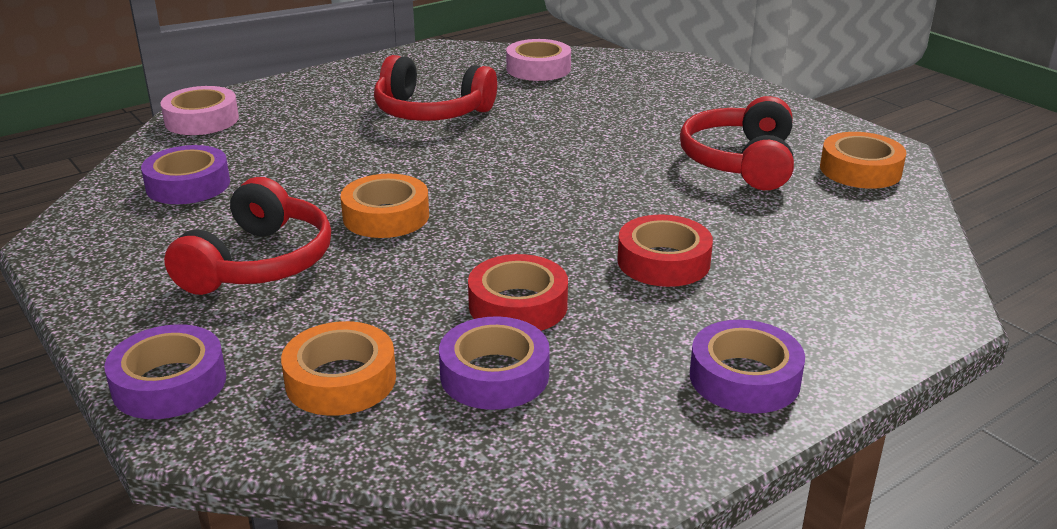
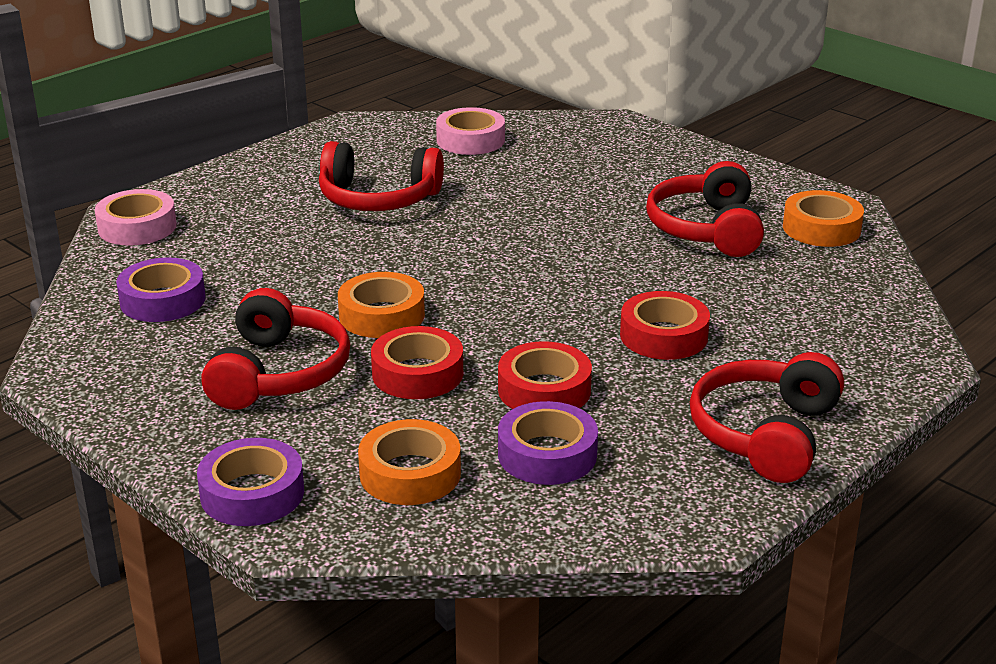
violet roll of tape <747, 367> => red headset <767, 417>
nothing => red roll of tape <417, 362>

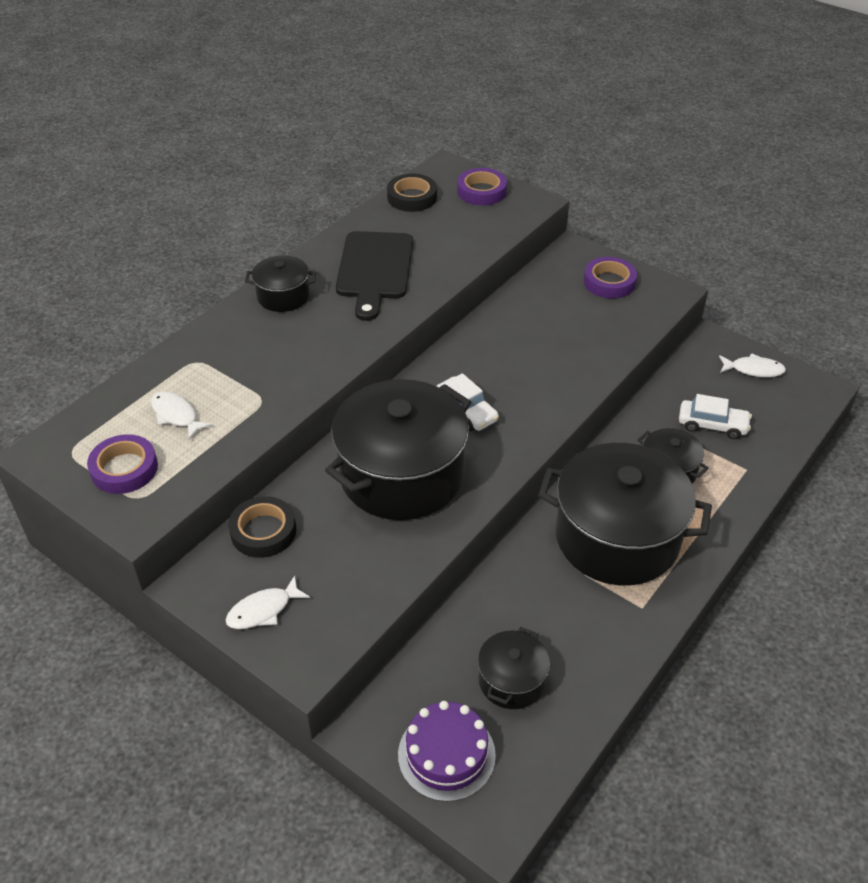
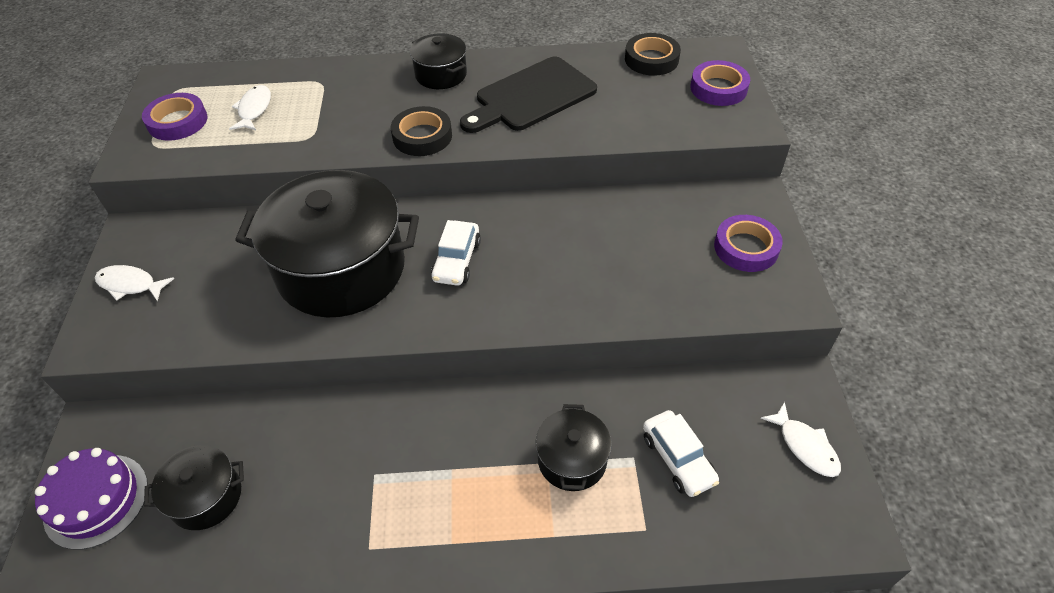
ebony cooking pot <625, 514> => nothing
ebony roll of tape <262, 527> => ebony roll of tape <421, 131>, shifted

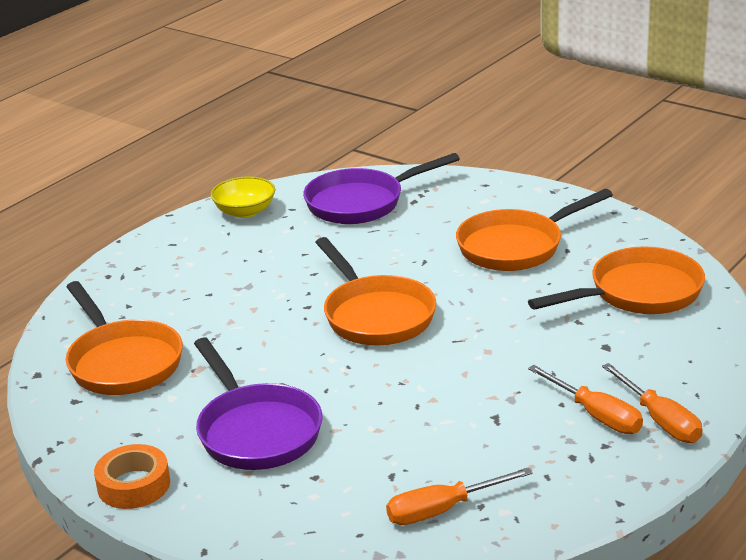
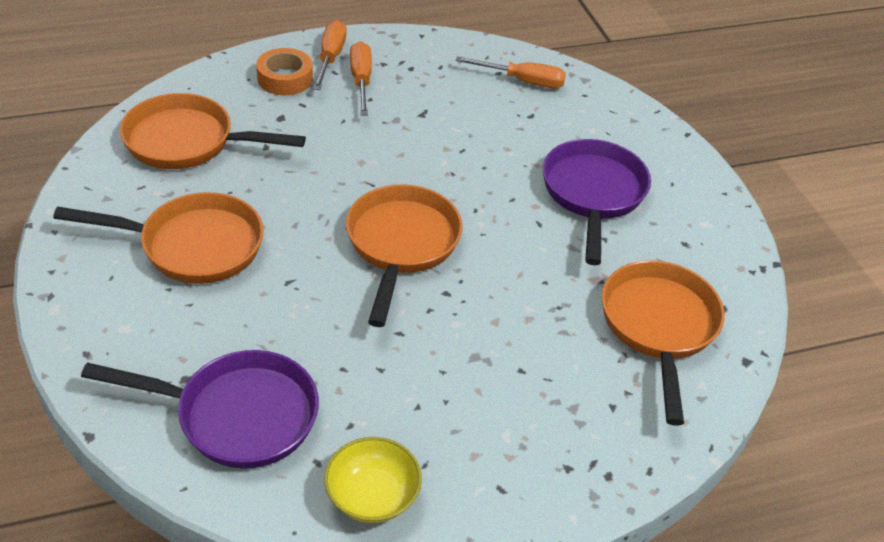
orange-coloured roll of tape <132, 476> => orange-coloured roll of tape <284, 71>, shifted

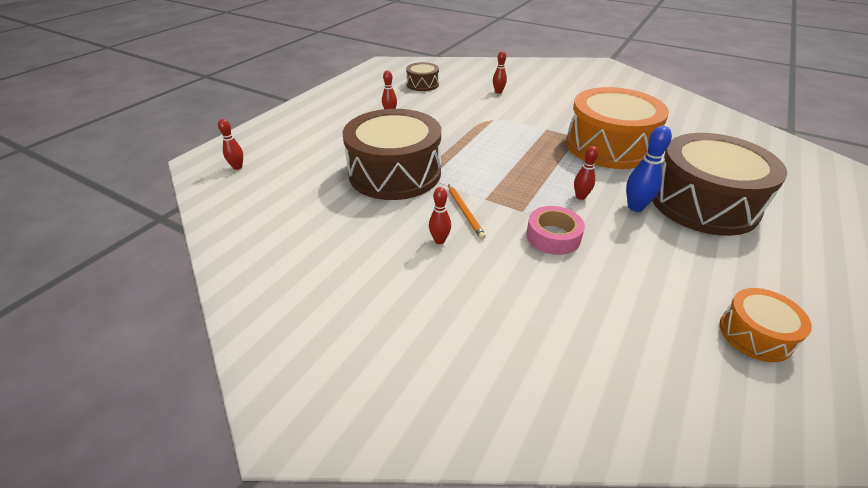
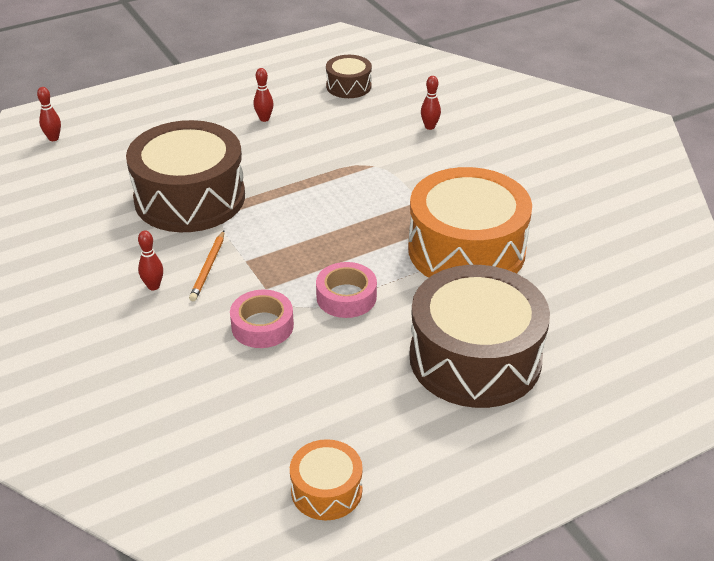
royal blue skittle <649, 169> => nothing
red skittle <586, 173> => rosy roll of tape <346, 290>

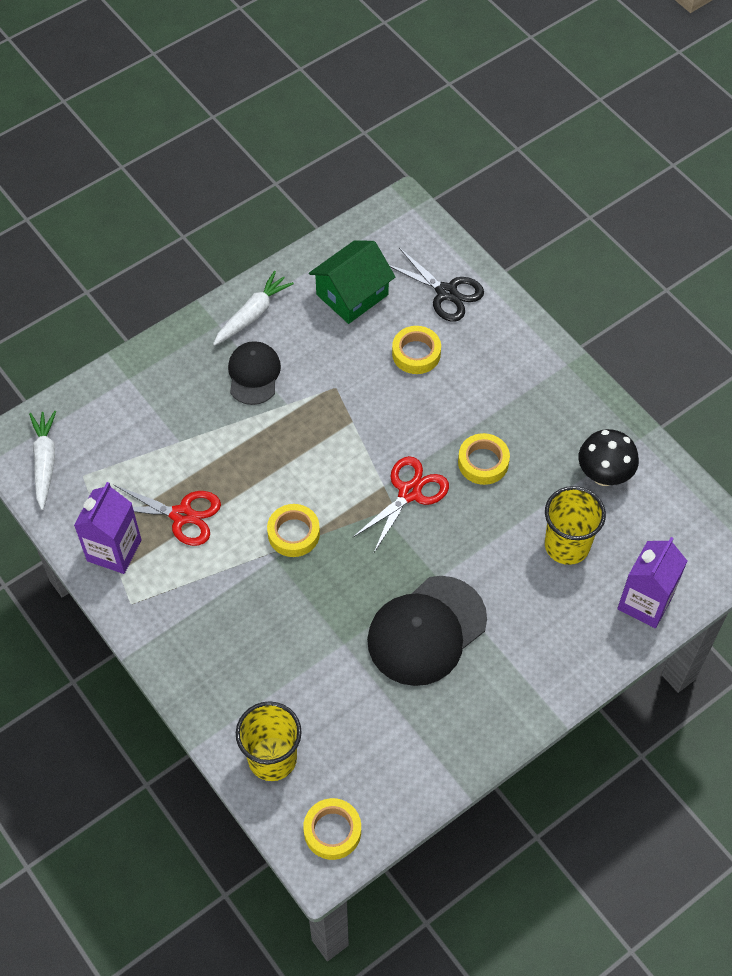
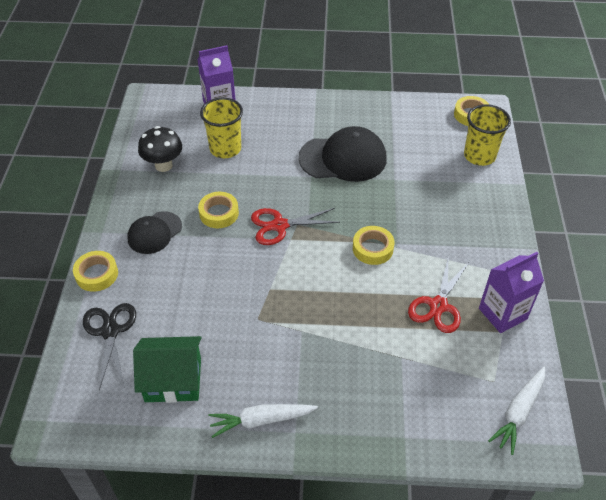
bright yellow roll of tape <416, 350> => bright yellow roll of tape <95, 271>, shifted
ebony peaked cap <254, 373> => ebony peaked cap <154, 232>, shifted
red pair of scissors <167, 515> => red pair of scissors <438, 296>, 120 degrees counterclockwise

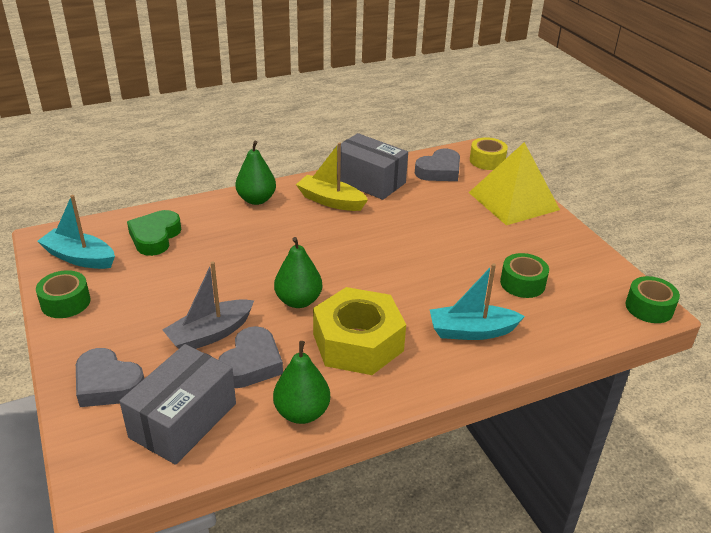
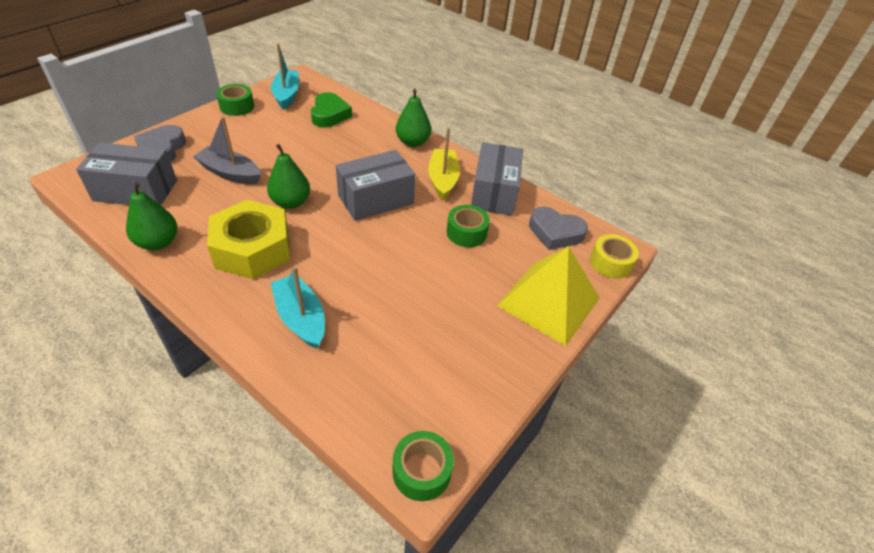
green love heart <154, 233> => green love heart <331, 110>, 105 degrees clockwise
green roll of tape <524, 275> => green roll of tape <468, 226>, shifted
gray love heart <250, 357> => nothing
nothing => gray box <375, 185>

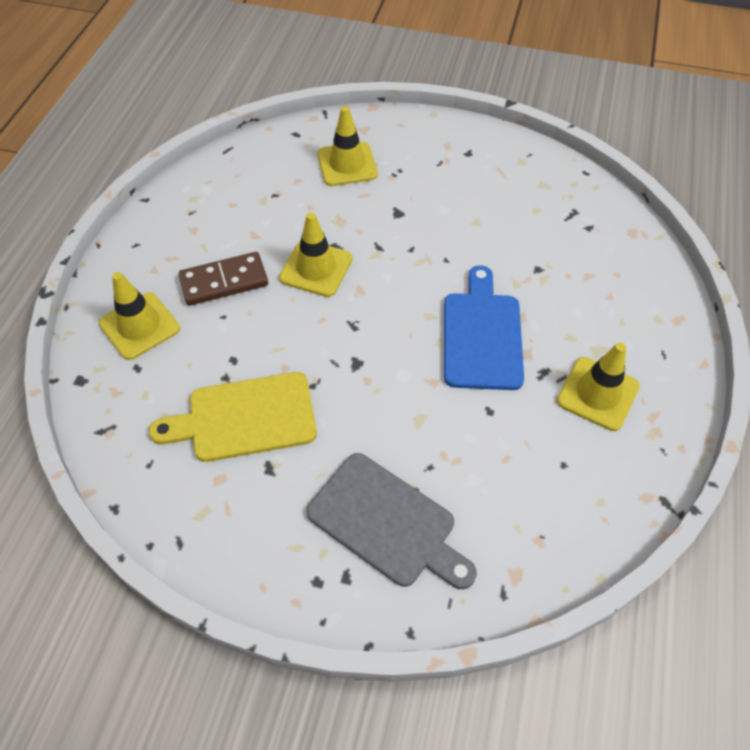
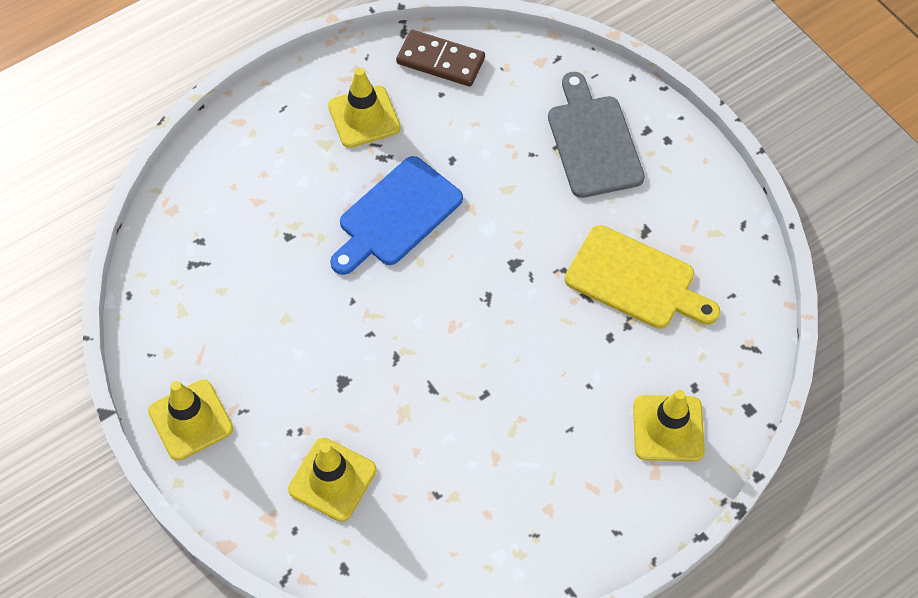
bright yellow safety cone <315, 254> => bright yellow safety cone <190, 420>, shifted
dark brown domino <223, 279> => dark brown domino <440, 58>, shifted

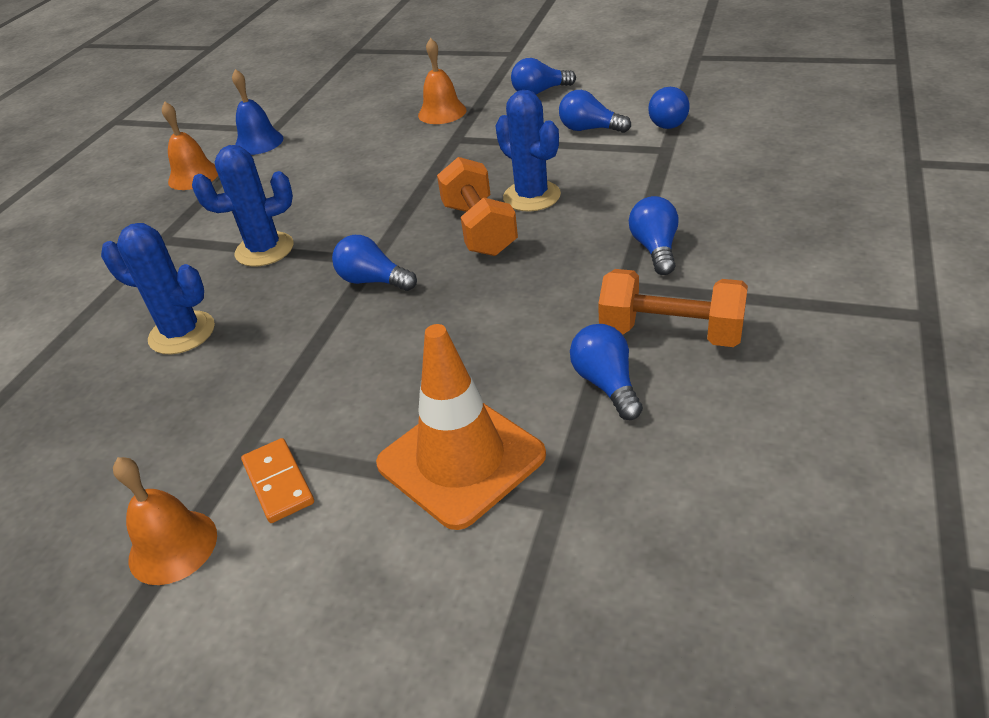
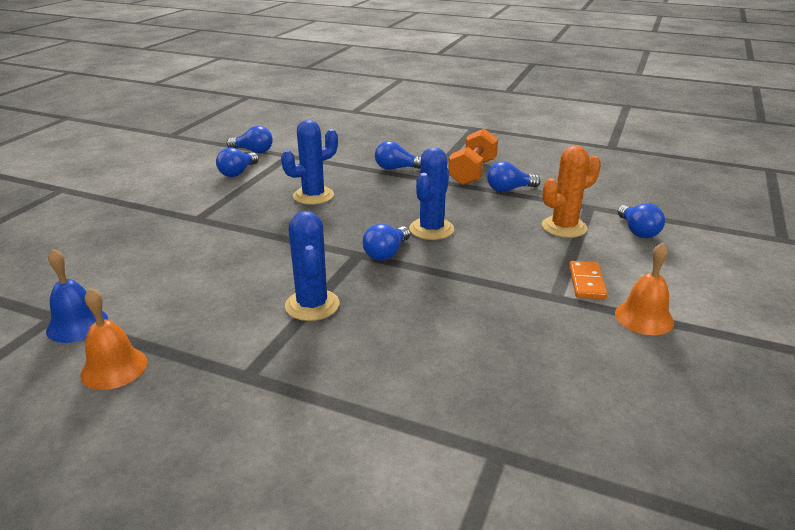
orange-coloured bell <442, 81> => nothing
royal blue lightbulb <543, 76> => royal blue lightbulb <641, 220>, shifted
orange-coloured free weight <477, 206> => nothing
royal blue prickly plant <158, 288> => royal blue prickly plant <431, 193>, shifted
orange-coloured safety cone <461, 427> => orange-coloured prickly plant <571, 192>
orange-coloured domino <277, 480> => orange-coloured domino <588, 280>, 60 degrees counterclockwise

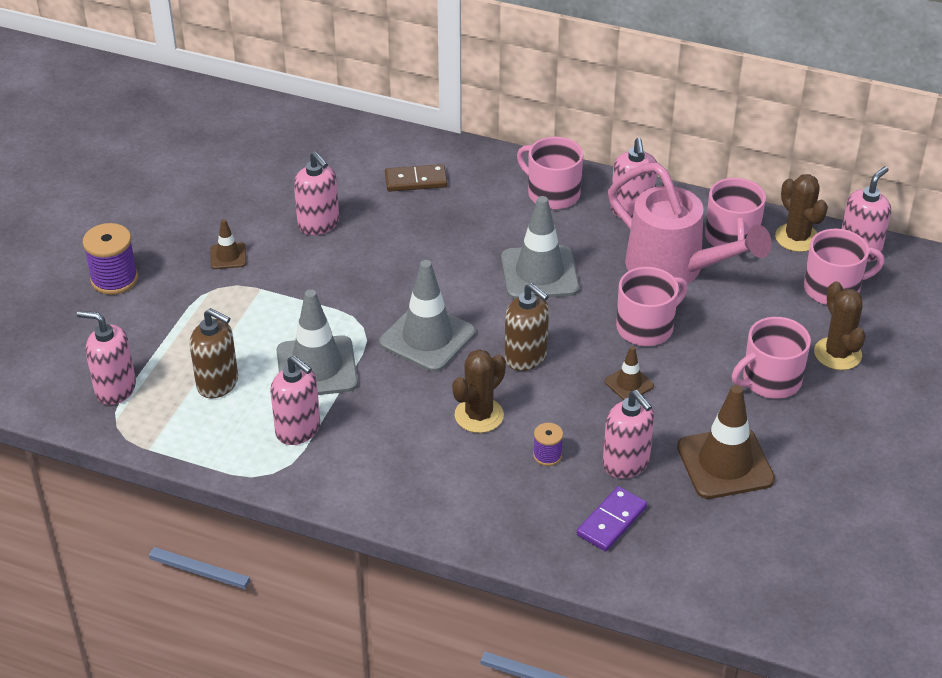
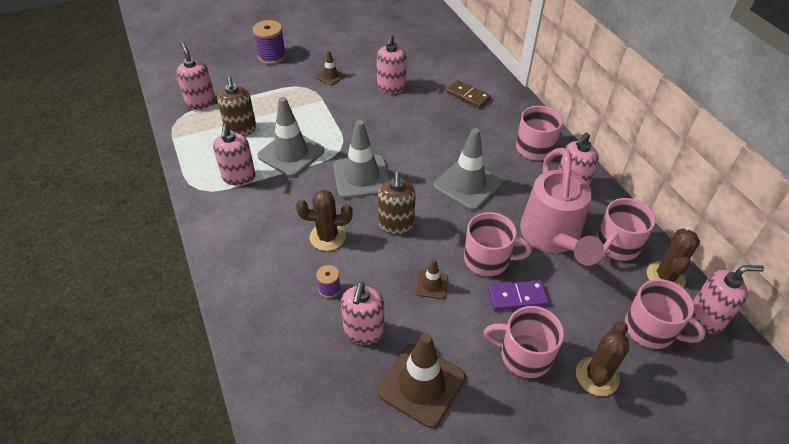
violet domino <612, 518> => violet domino <518, 295>, shifted

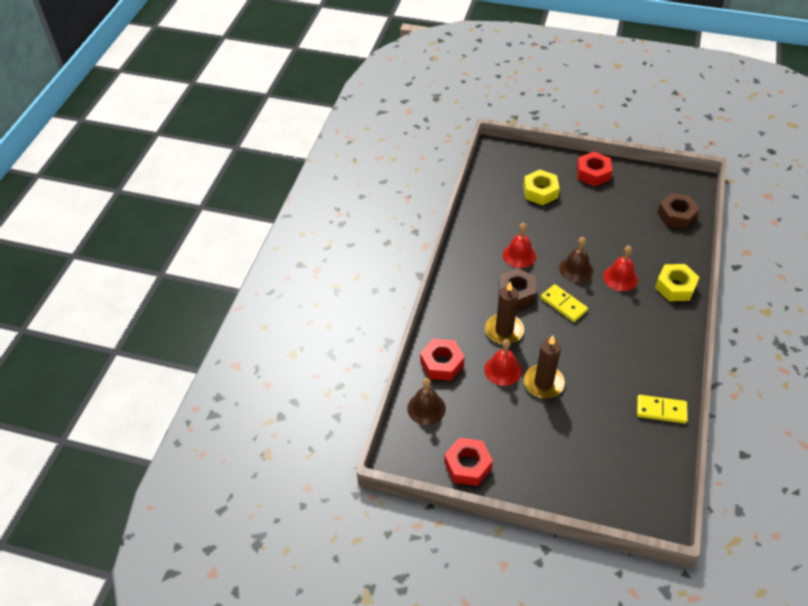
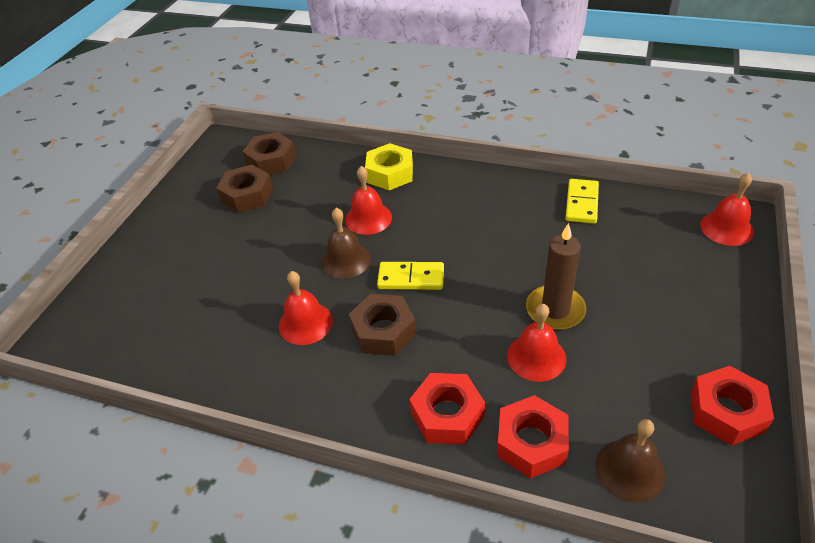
red nut <594, 169> => red nut <447, 409>, shifted
bright yellow nut <541, 187> => nothing
dark brown pillar candle <504, 313> => nothing
bright yellow domino <564, 303> => bright yellow domino <410, 276>, 45 degrees clockwise
nothing => dark brown nut <244, 189>
nothing => red bell <727, 209>

